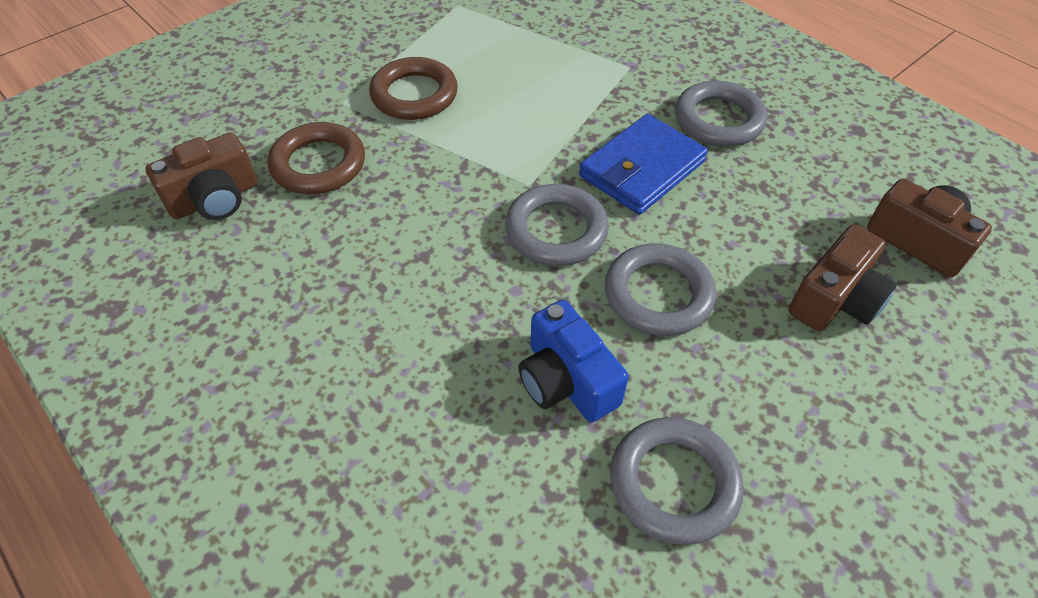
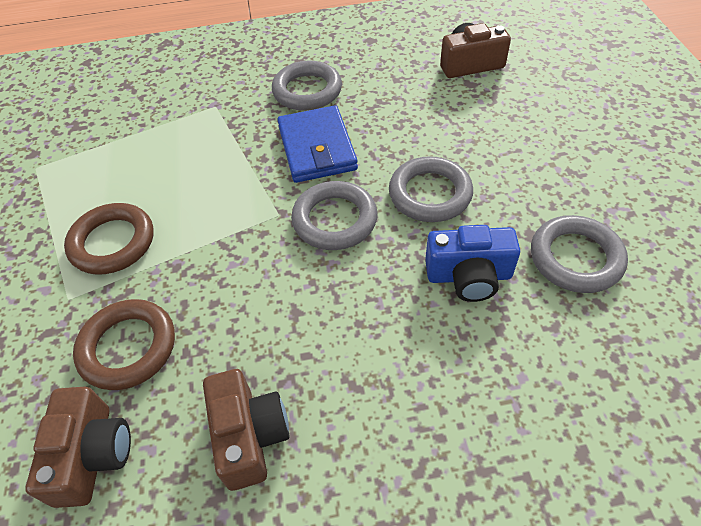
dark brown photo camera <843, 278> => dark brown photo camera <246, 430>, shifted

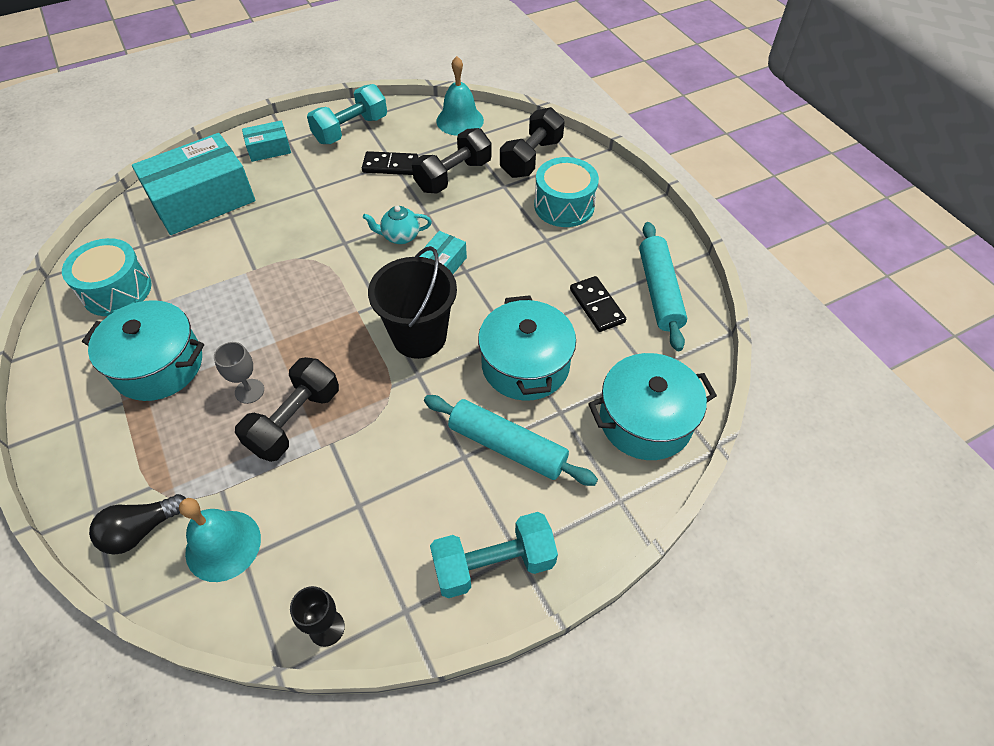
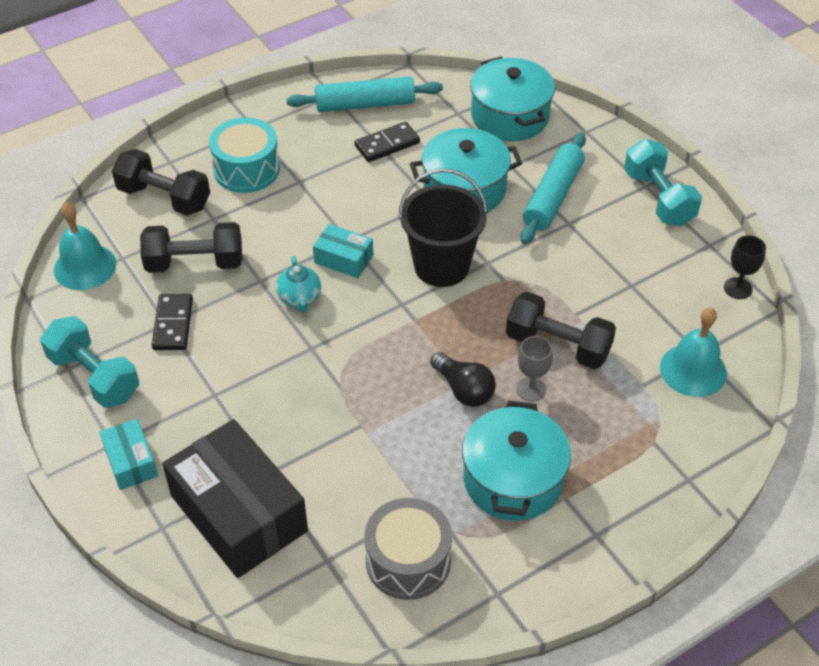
ebony free weight <451, 161> => ebony free weight <191, 247>, 45 degrees counterclockwise
turquoise box <193, 184> => ebony box <235, 498>
turquoise snare drum <107, 277> => gray snare drum <408, 549>
ebony lightbulb <137, 524> => ebony lightbulb <463, 379>, shifted

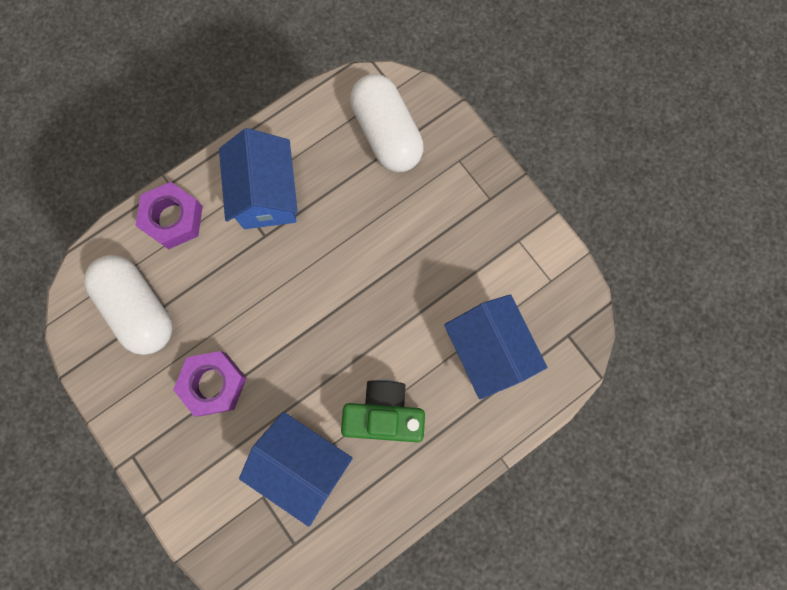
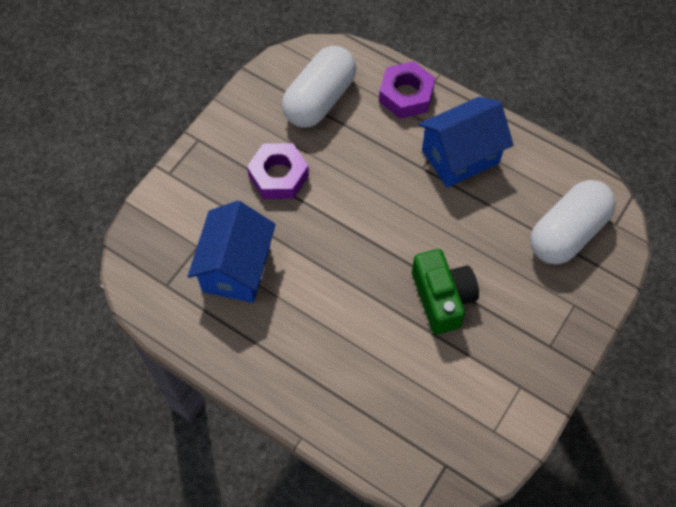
royal blue cottage <496, 346> => nothing
green photo camera <383, 411> => green photo camera <445, 291>, shifted

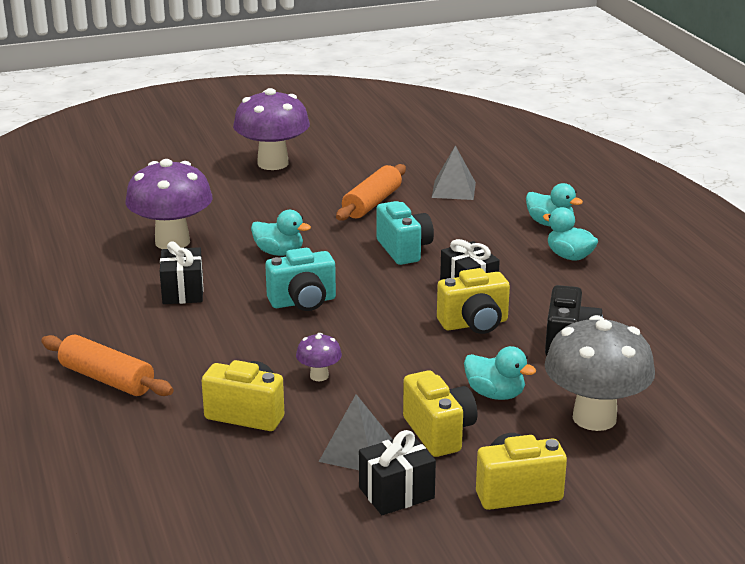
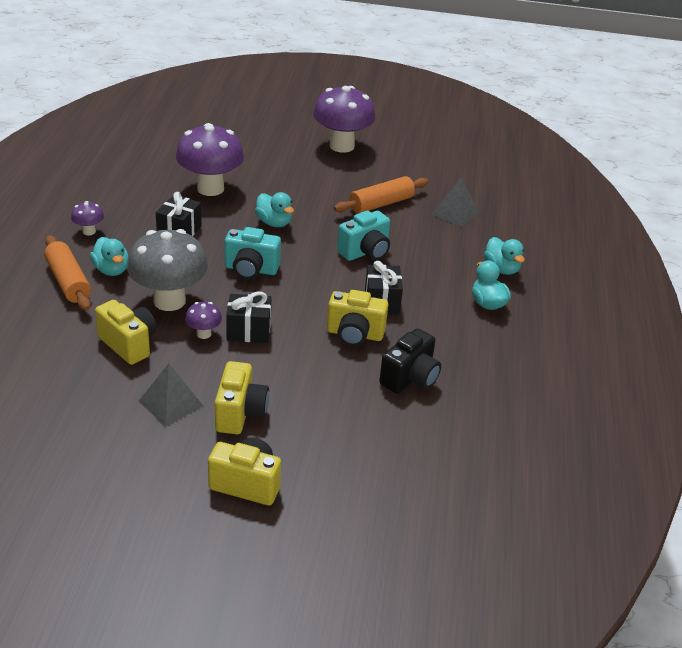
turquoise photo camera <405, 233> => turquoise photo camera <363, 236>, 45 degrees clockwise
gray mushroom <599, 373> => gray mushroom <167, 270>, shifted
turquoise toy duck <500, 373> => turquoise toy duck <109, 256>, shifted
ebony present <397, 472> => ebony present <248, 317>, shifted
nothing => violet mushroom <87, 218>

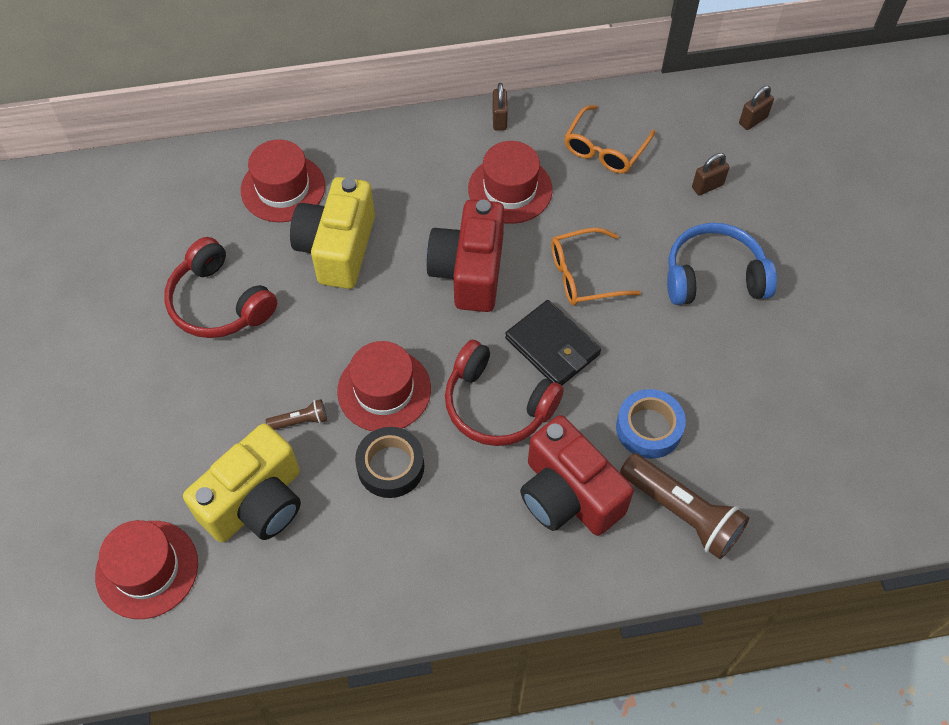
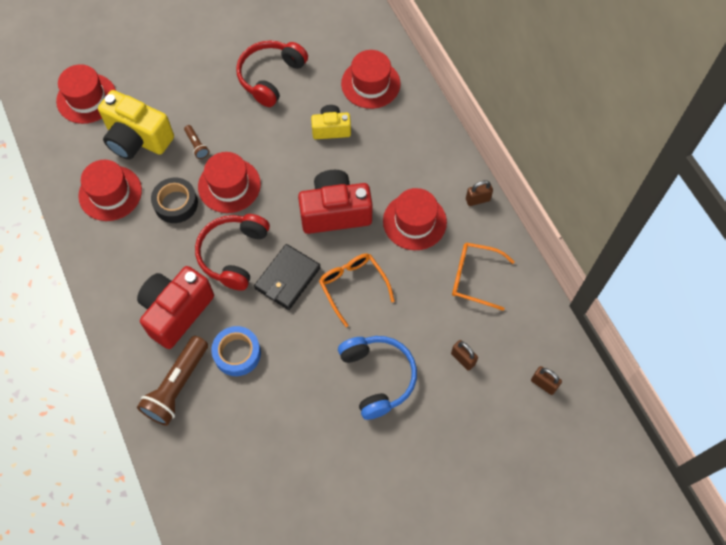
bright yellow photo camera <332, 233> => bright yellow photo camera <331, 122>, x0.58
nothing => red tall hat <110, 190>

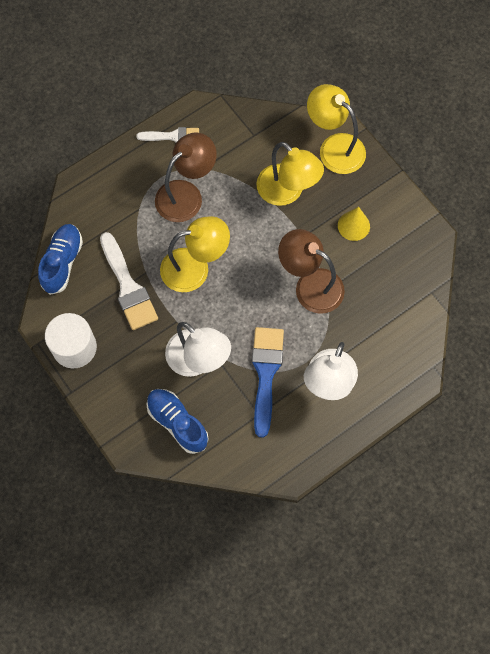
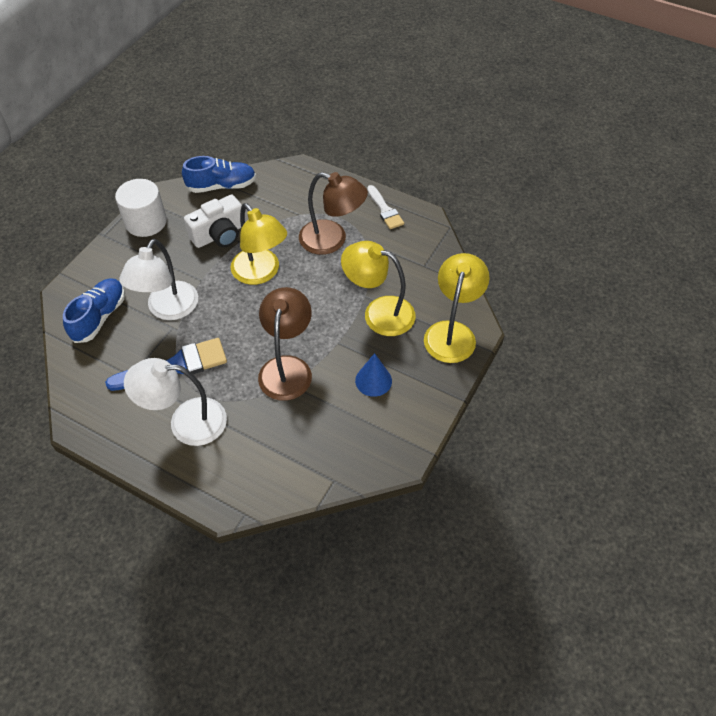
bright yellow desk lamp <290, 174> => bright yellow desk lamp <378, 288>, 90 degrees clockwise
bright yellow cone shape <354, 224> => royal blue cone shape <373, 375>
snow-white paint brush <129, 281> => snow-white photo camera <213, 221>

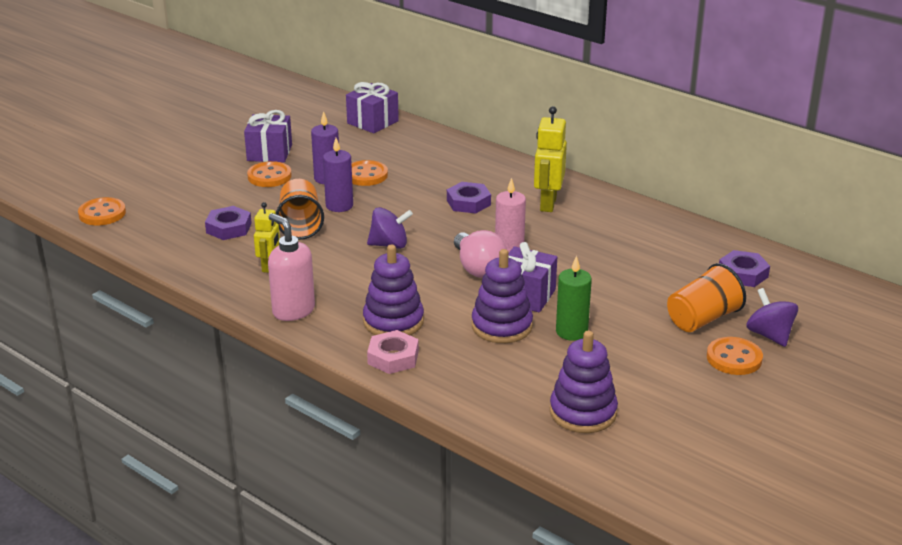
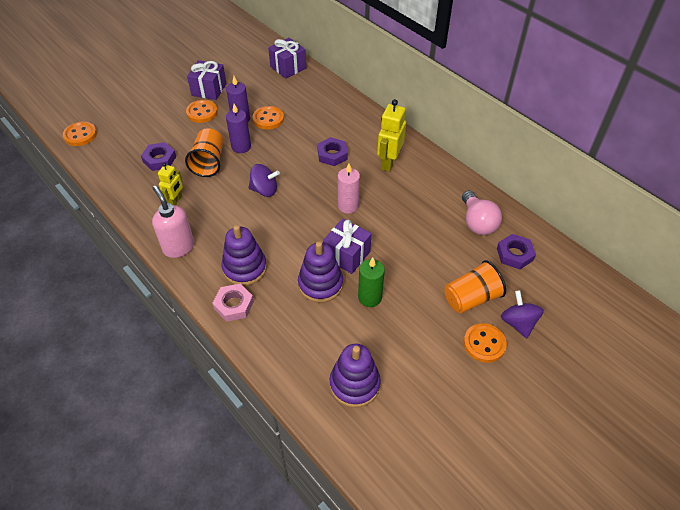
rosy lightbulb <480, 254> => rosy lightbulb <482, 213>, shifted

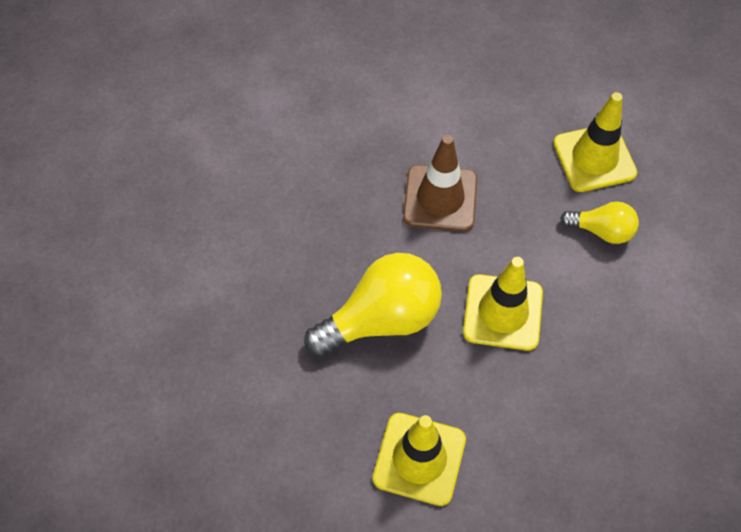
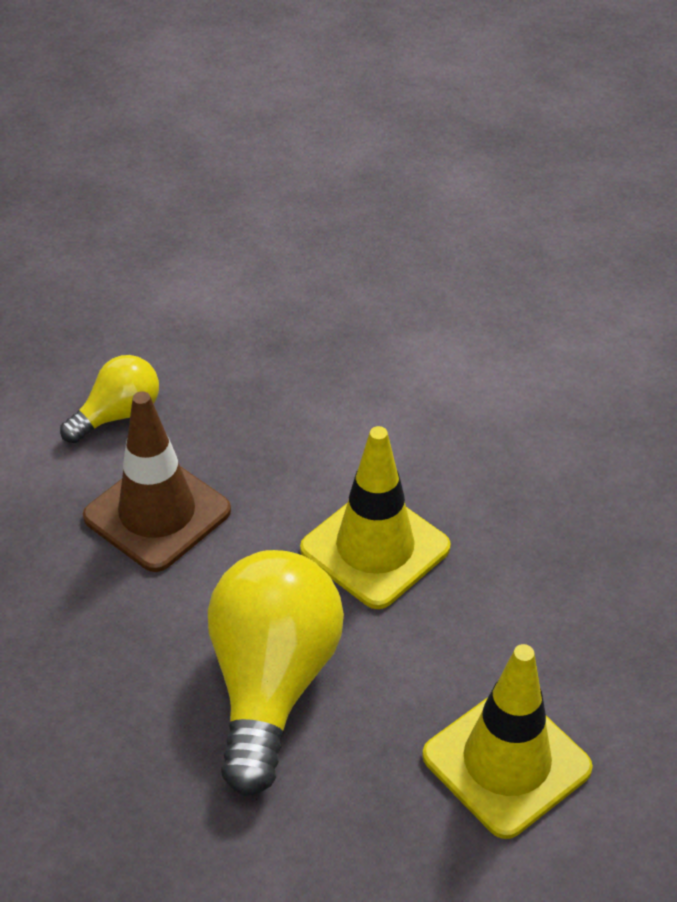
bright yellow safety cone <595, 142> => nothing
bright yellow lightbulb <599, 223> => bright yellow lightbulb <109, 399>, shifted

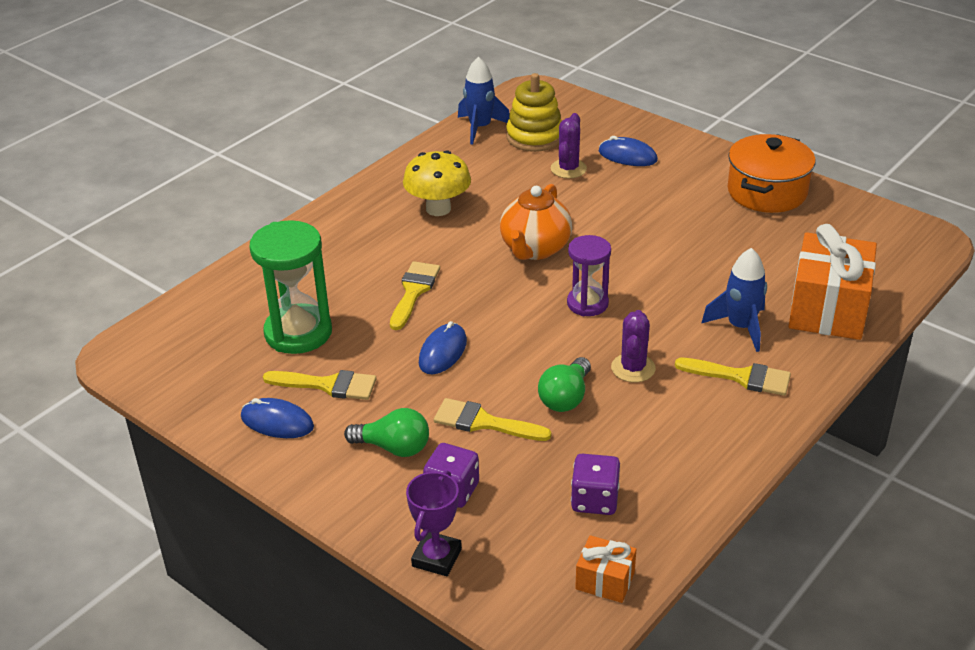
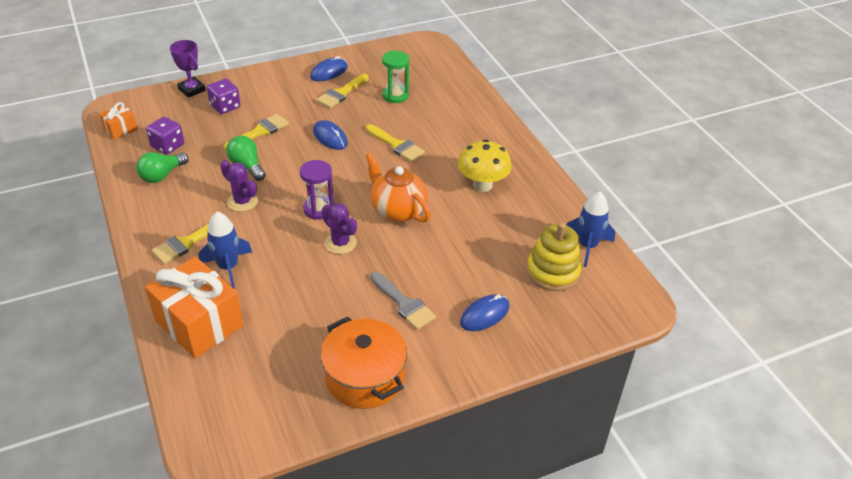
violet prickly plant <569, 145> => violet prickly plant <339, 228>, shifted
green hourglass <291, 287> => green hourglass <395, 77>, x0.63
green lightbulb <386, 432> => green lightbulb <162, 167>, shifted
nothing => gray paint brush <403, 301>

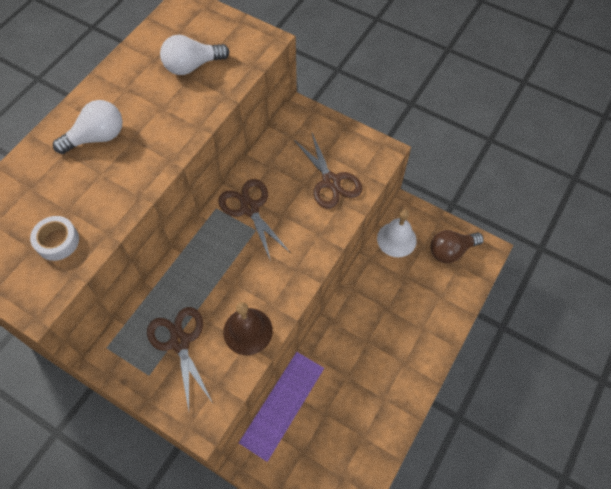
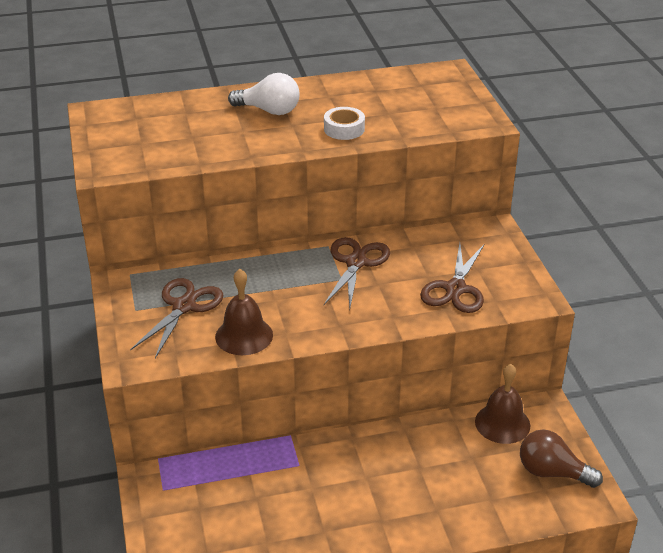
snow-white lightbulb <195, 55> => nothing
snow-white bell <397, 233> => dark brown bell <502, 404>
snow-white roll of tape <54, 238> => snow-white roll of tape <344, 123>, shifted

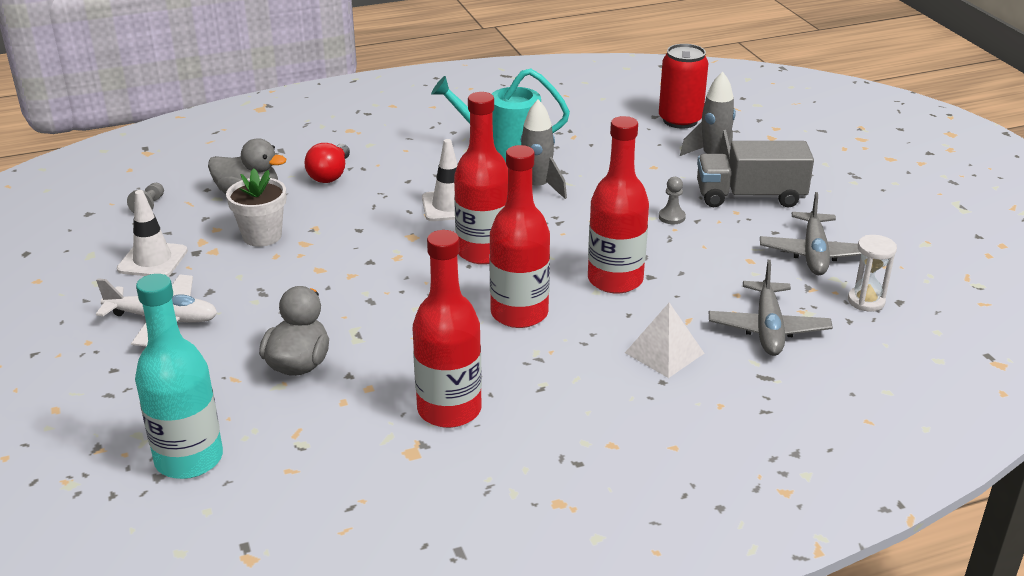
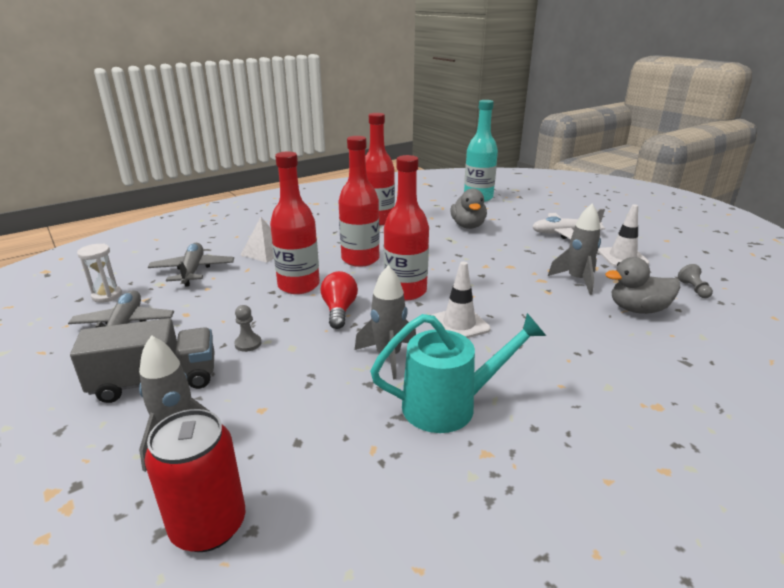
red lightbulb <327, 163> => red lightbulb <339, 300>, shifted
snow-white plant pot <256, 207> => gray toy rocket <574, 249>

